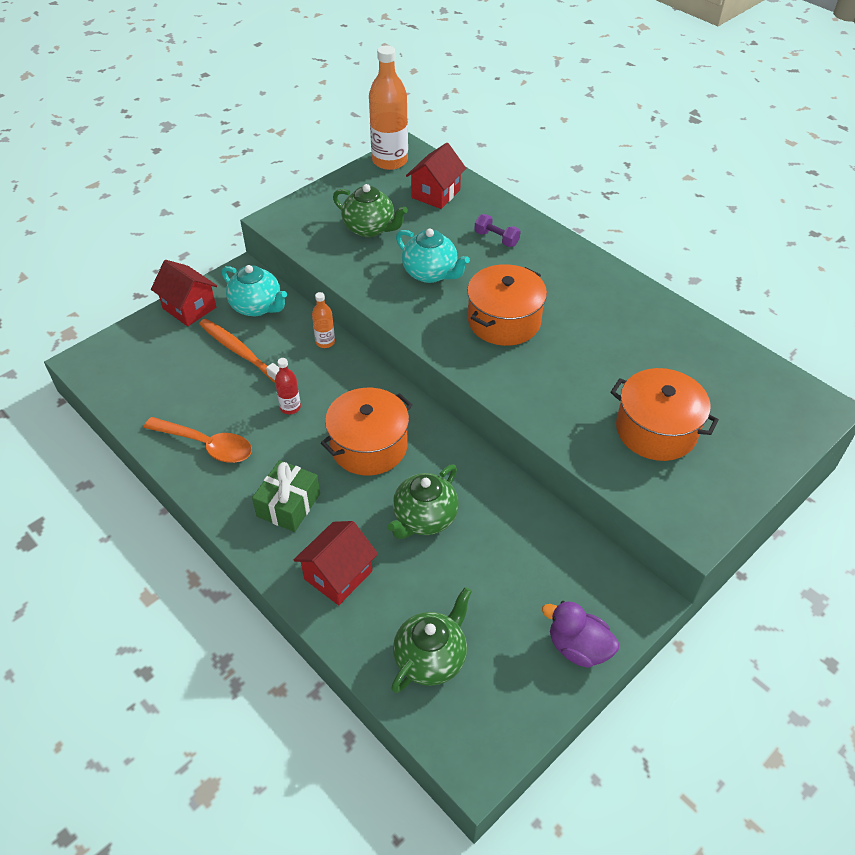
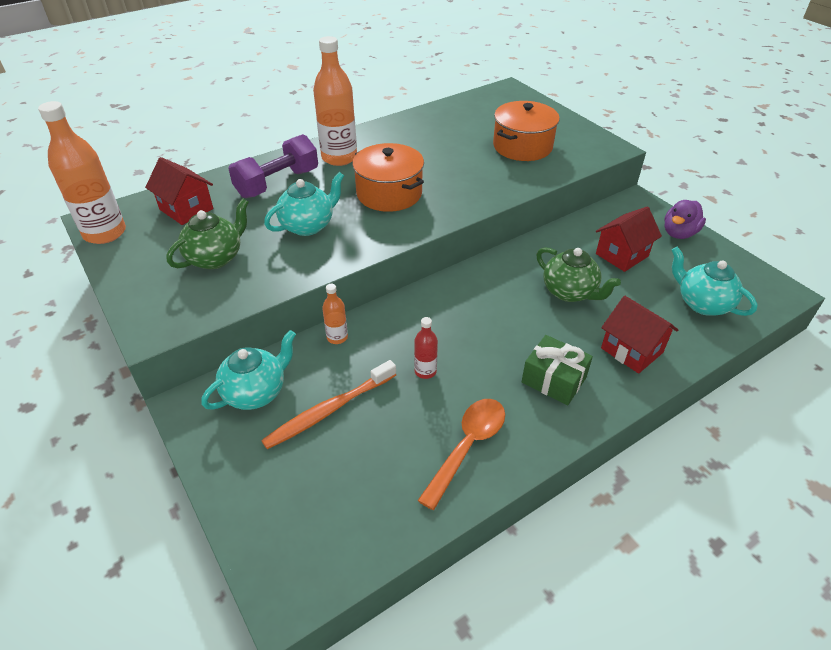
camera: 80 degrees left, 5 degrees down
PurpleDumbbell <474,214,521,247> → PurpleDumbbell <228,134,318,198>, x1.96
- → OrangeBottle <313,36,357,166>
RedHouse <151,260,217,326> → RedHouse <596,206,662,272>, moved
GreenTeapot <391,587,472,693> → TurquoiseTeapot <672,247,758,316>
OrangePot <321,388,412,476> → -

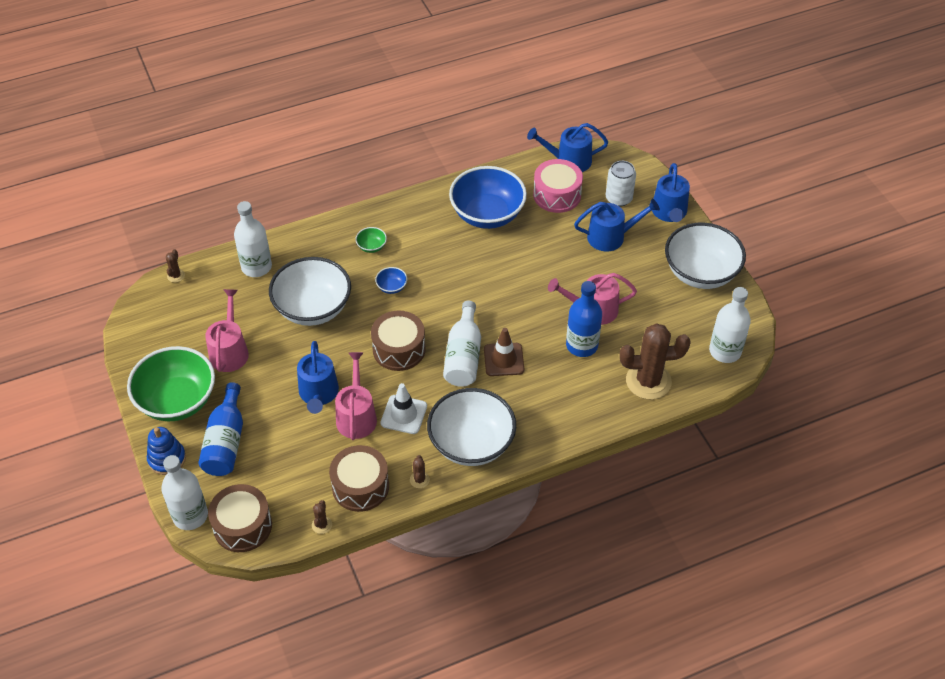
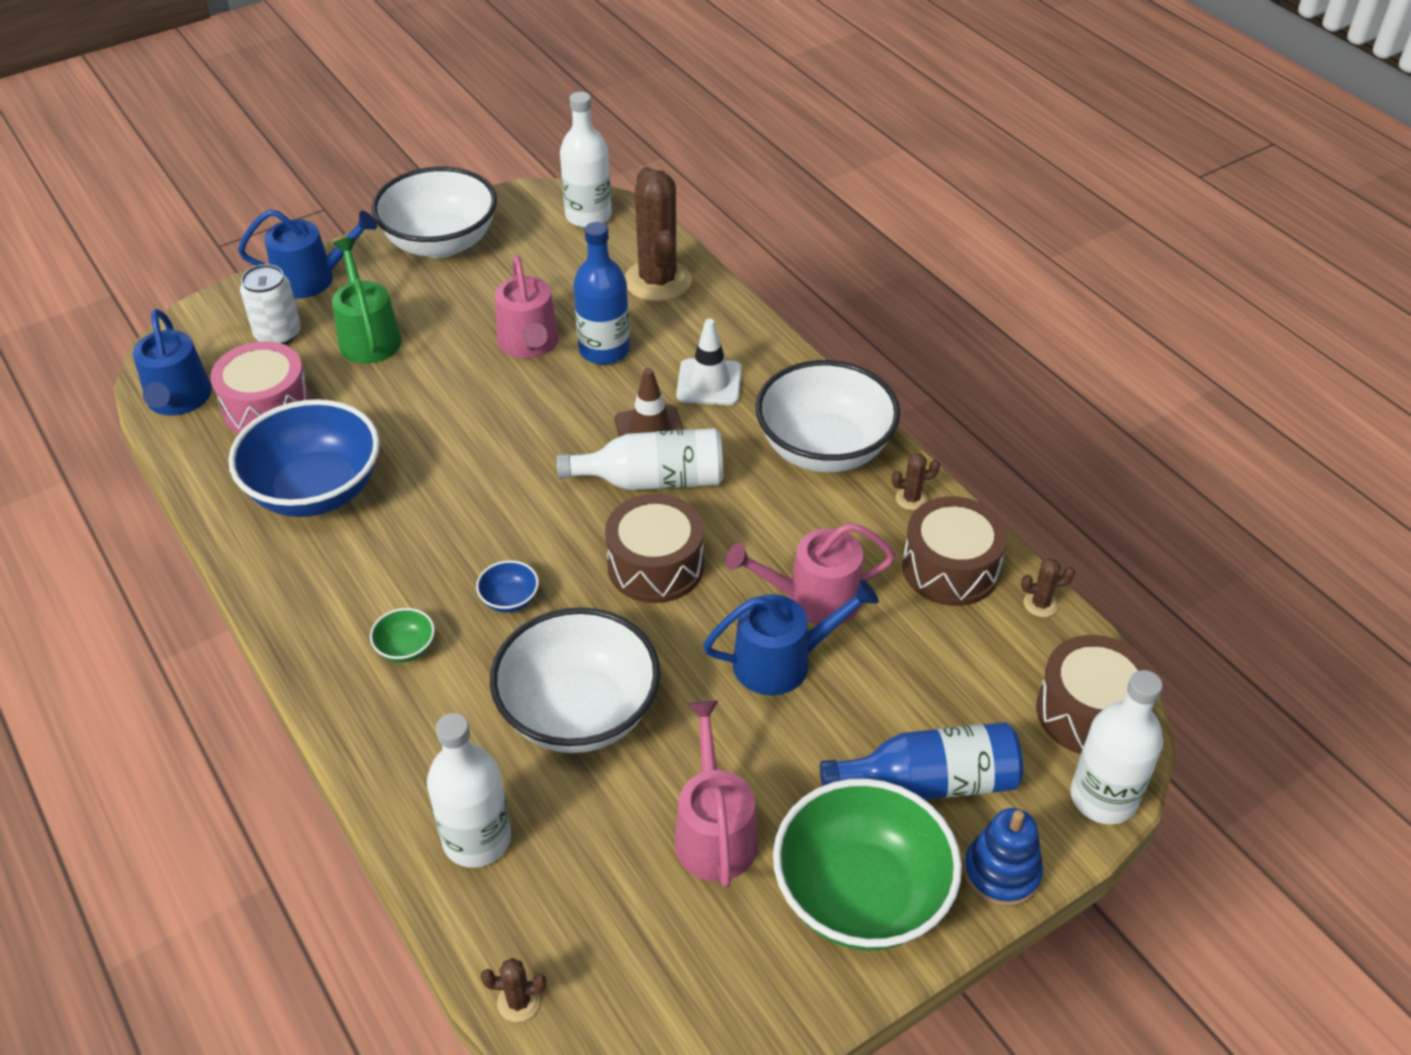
camera: 100 degrees left, 5 degrees down
BlueWateringCan <574,199,660,252> → GreenWateringCan <332,238,402,364>
PinkWateringCan <205,289,249,372> → PinkWateringCan <675,700,758,888>, 90 degrees clockwise
WhiteTrafficCone <381,383,427,434> → WhiteTrafficCone <676,319,742,405>, moved

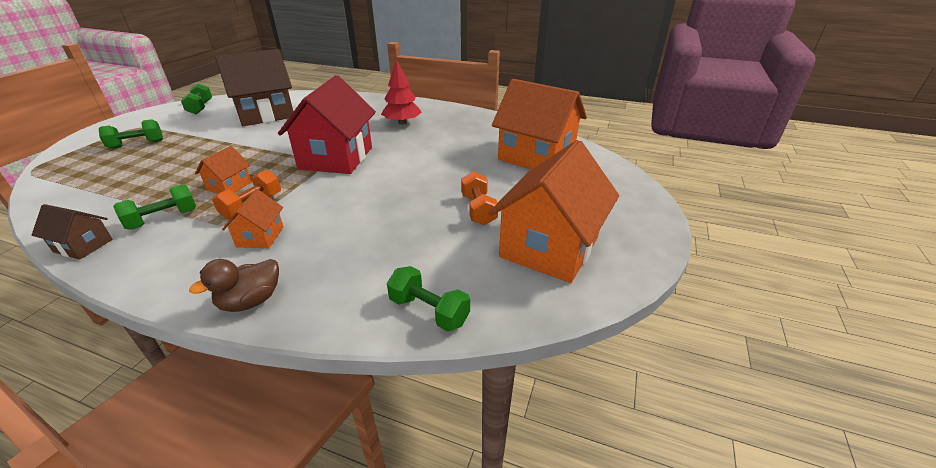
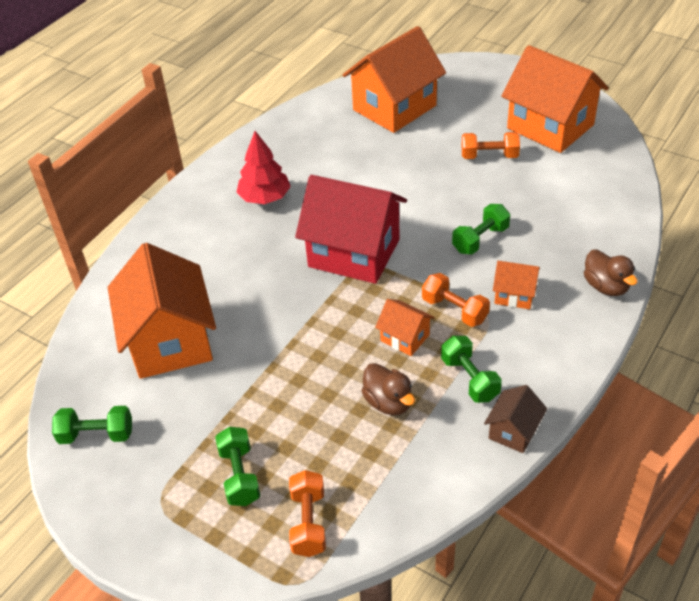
camera: 75 degrees left, 10 degrees up
BrownHouse <215,49,293,126> → OrangeHouse <108,243,216,379>
- → OrangeDumbbell <289,470,326,557>
- → BrownDuck <361,363,415,415>
GreenDumbbell <387,266,470,332> → GreenDumbbell <452,204,510,255>, moved

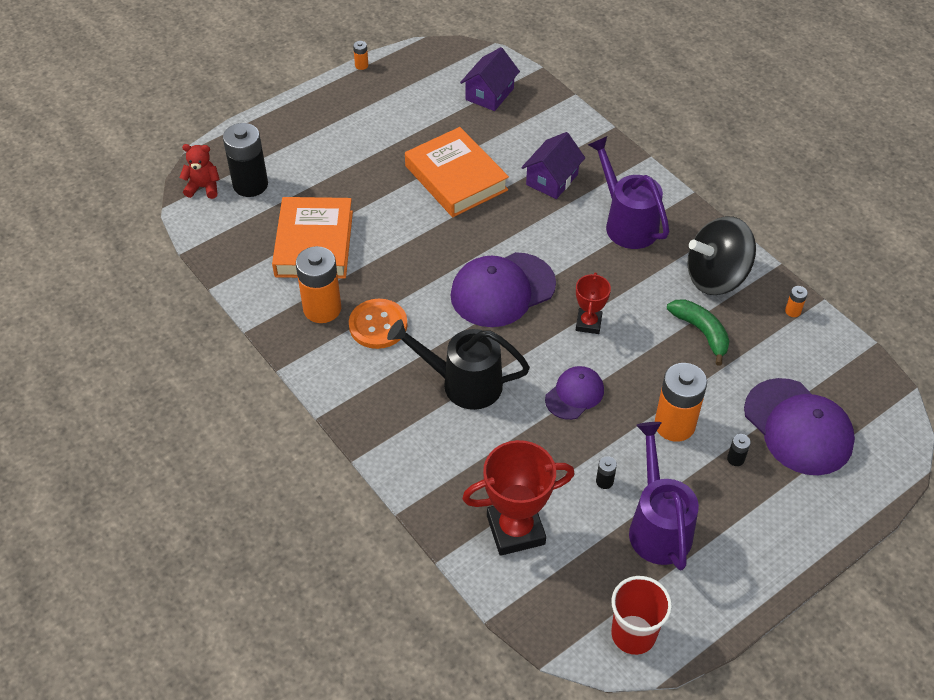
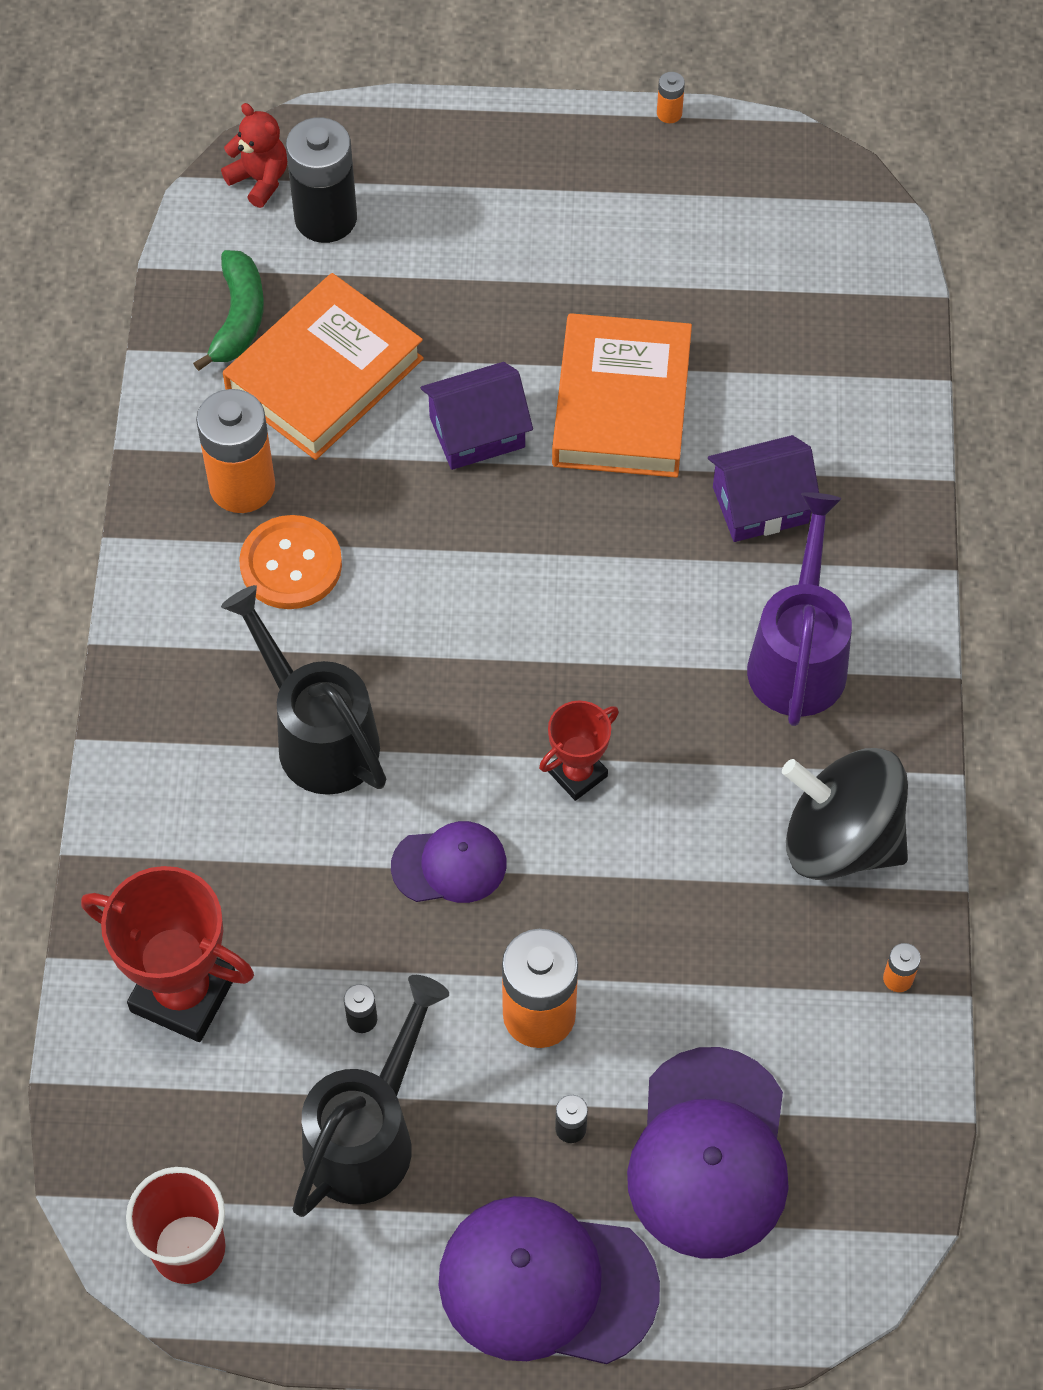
camera: 40 degrees right, 10 degrees up
GreenBanana <667,299,730,366> → GreenBanana <193,250,264,371>, moved
PurpleWateringCan <629,422,699,570> → BlackWateringCan <293,975,449,1217>
PurpleHouse <460,47,520,111> → PurpleHouse <421,362,533,470>, moved
PurpleCap <450,252,556,327> → PurpleCap <439,1196,660,1364>, moved

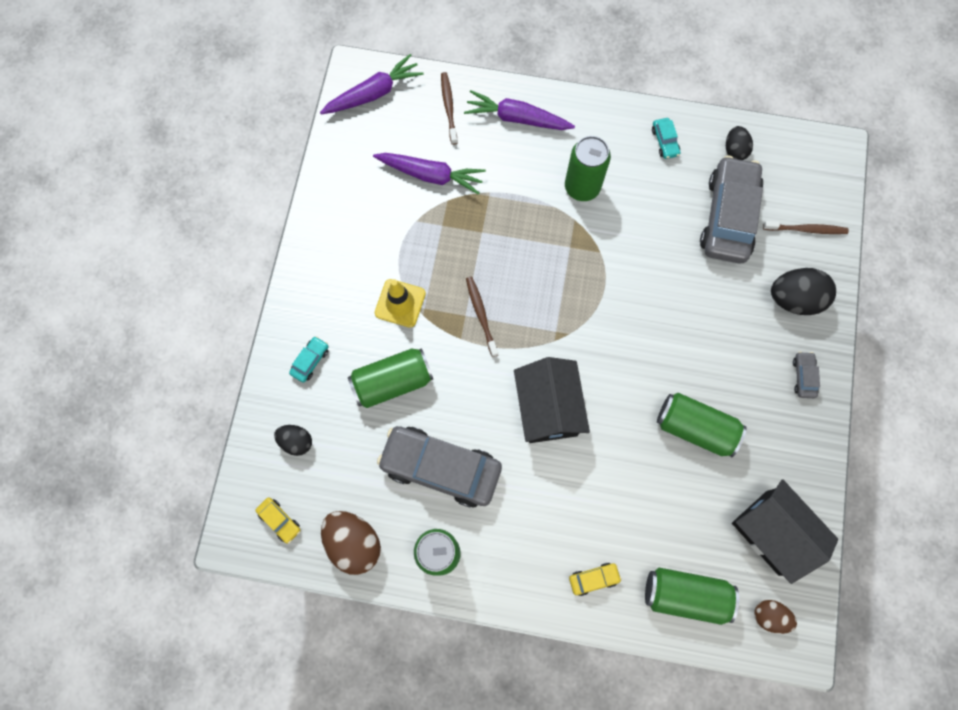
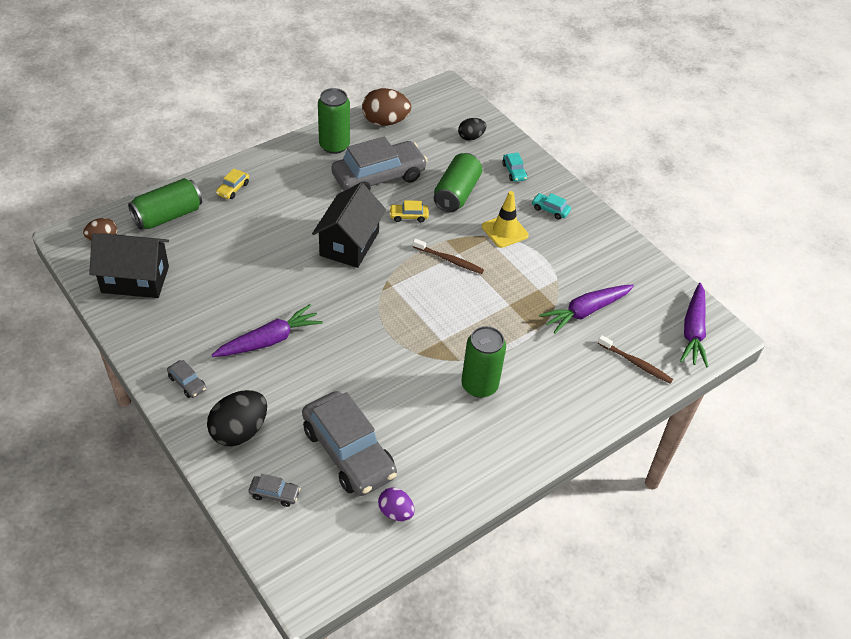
camera: 130 degrees right, 25 degrees down
PurpleCarrot <464,90,575,130> → PurpleCarrot <212,304,323,357>, moved
BrownToothbrush <763,221,849,234> → GreyCar <248,474,301,507>
BlackHouse <514,357,590,443> → BlackHouse <312,182,386,268>, 75 degrees clockwise
BlackEgg <726,126,753,160> → PurpleEgg <378,488,415,521>
YellowCar <255,497,301,544> → YellowCar <389,200,429,222>, moved
TurquoiseCar <652,118,680,159> → TurquoiseCar <532,193,571,220>, moved
GreenCan <657,393,747,457> → -

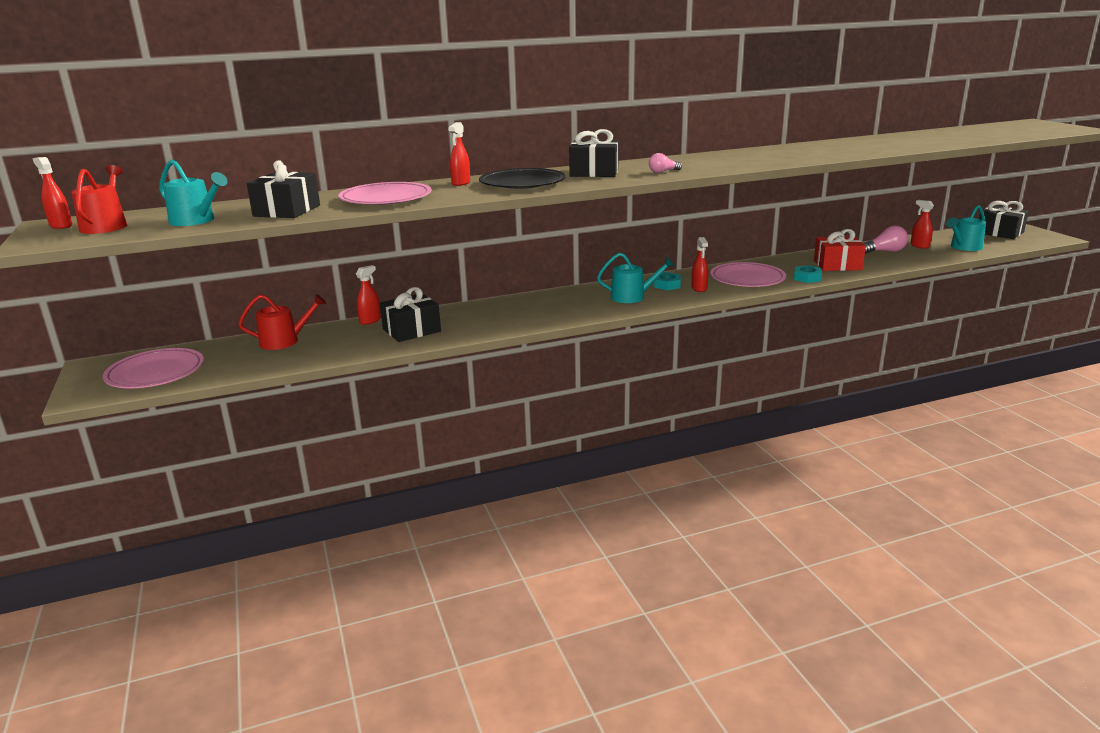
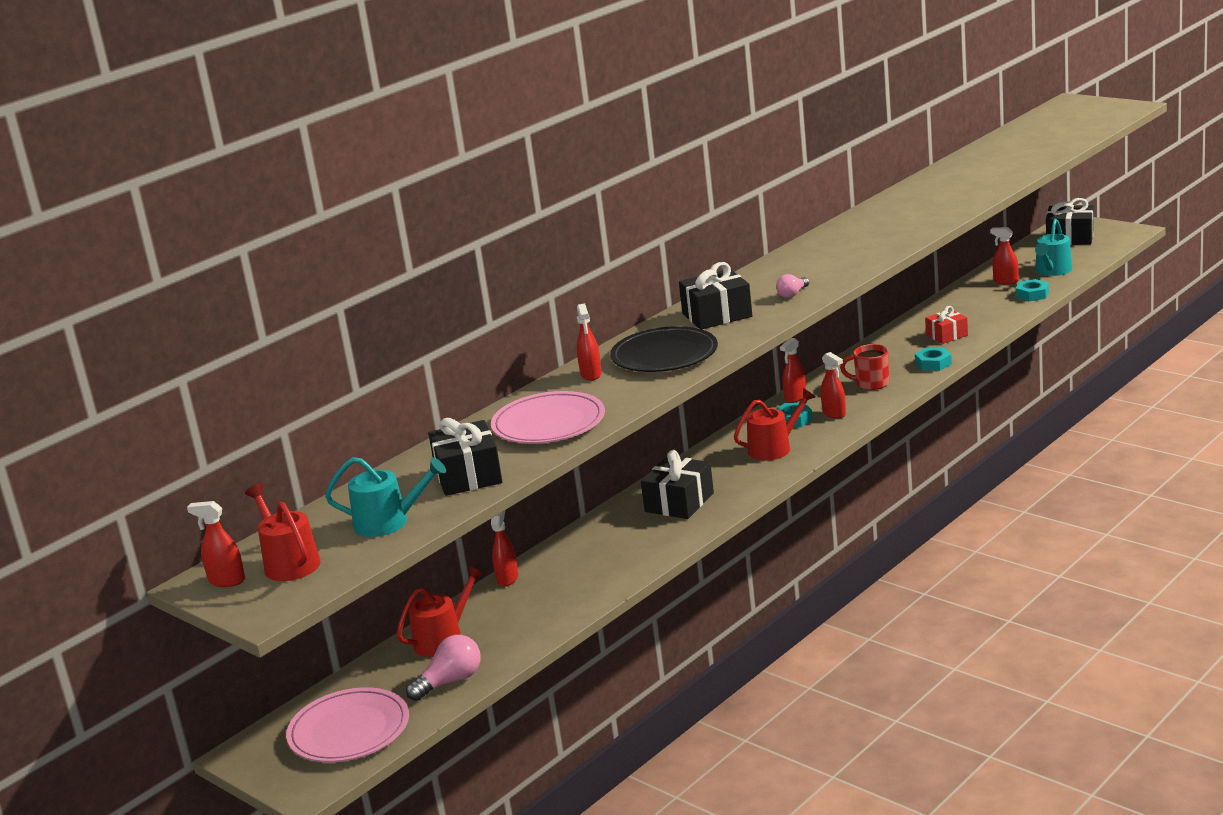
camera: 25 degrees left, 0 degrees up
PinkLightBulb <863,226,908,254> → PinkLightBulb <406,635,481,701>, moved
BlackGift <380,287,441,342> → BlackGift <641,450,714,519>, moved
TurquoiseWateringCan <597,253,675,303> → RedWateringCan <734,388,815,460>
- → RedSprayBottle <780,338,806,403>
PinkPlate <710,262,786,287> → RedMug <840,344,889,390>
RedGift <814,229,866,271> → RedGift <925,306,968,344>, x0.65
- → TurquoiseNut <1016,279,1049,301>

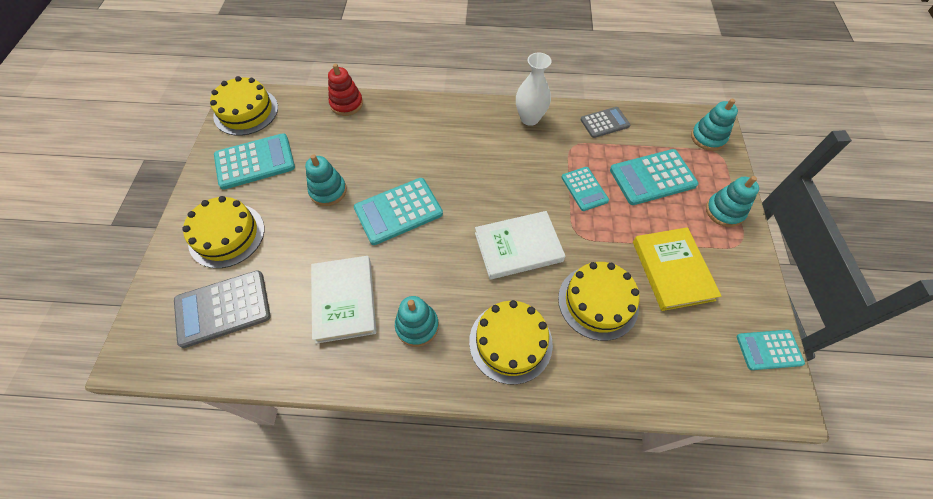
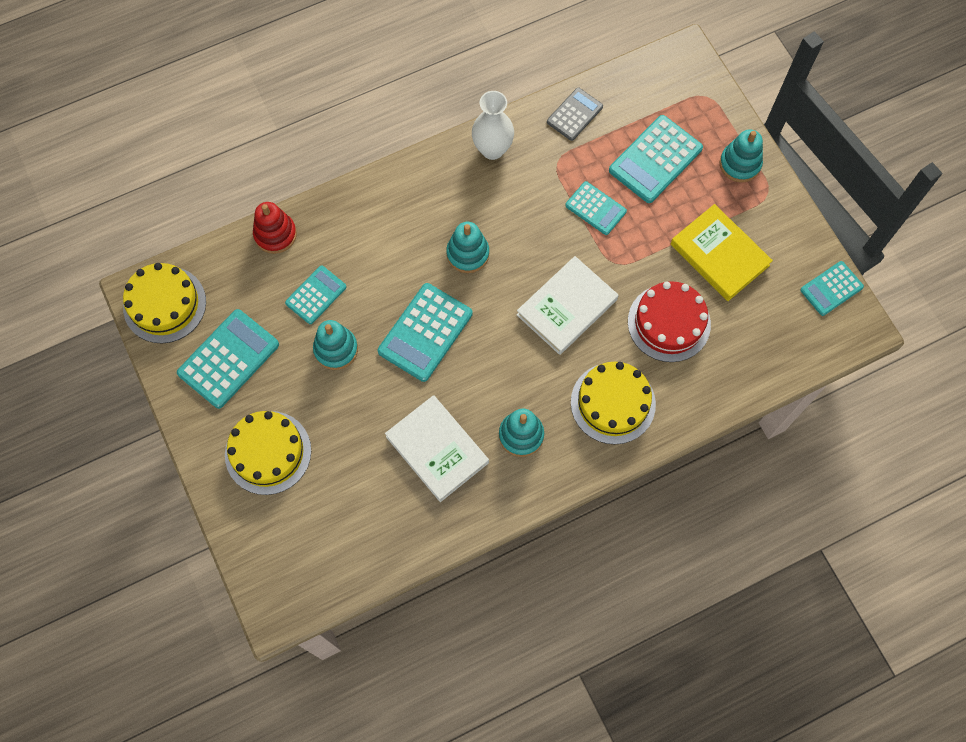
camera: 30 degrees left, 10 degrees up
- → TurquoiseCalculator <285,265,346,324>
TurquoiseStackingToy <691,99,738,151> → TurquoiseStackingToy <446,222,489,273>, moved
YellowCake <558,262,640,341> → RedCake <628,281,711,362>
GreyCalculator <174,270,271,348> → -

